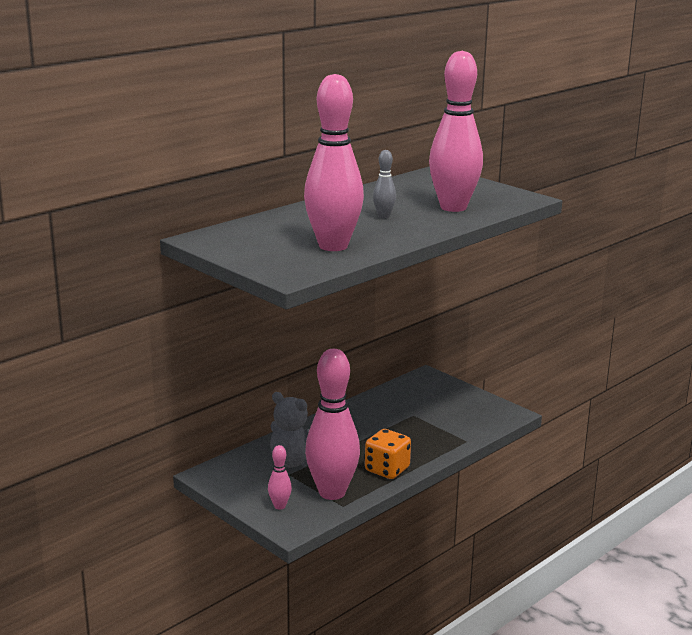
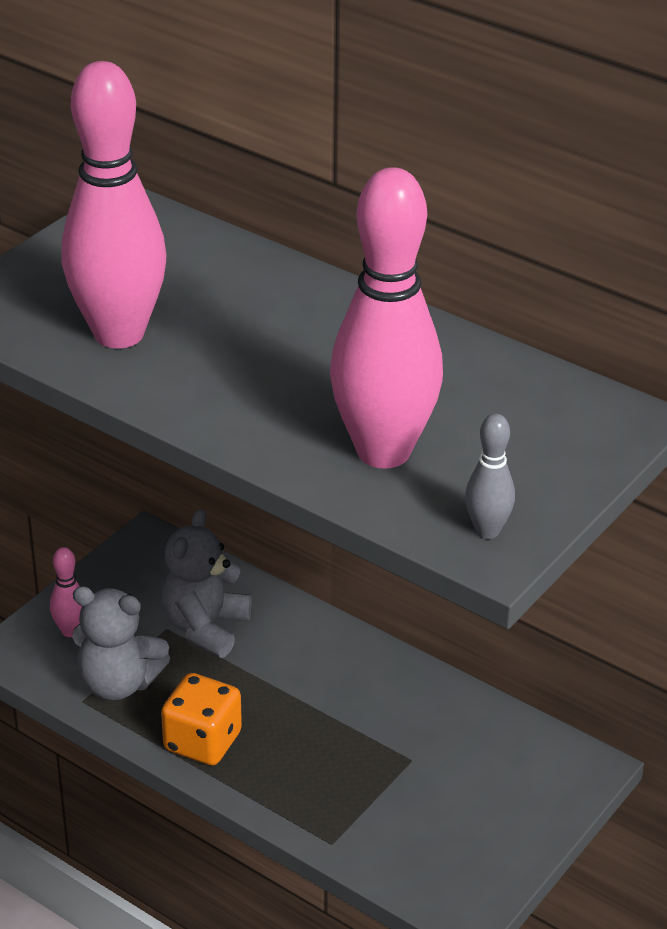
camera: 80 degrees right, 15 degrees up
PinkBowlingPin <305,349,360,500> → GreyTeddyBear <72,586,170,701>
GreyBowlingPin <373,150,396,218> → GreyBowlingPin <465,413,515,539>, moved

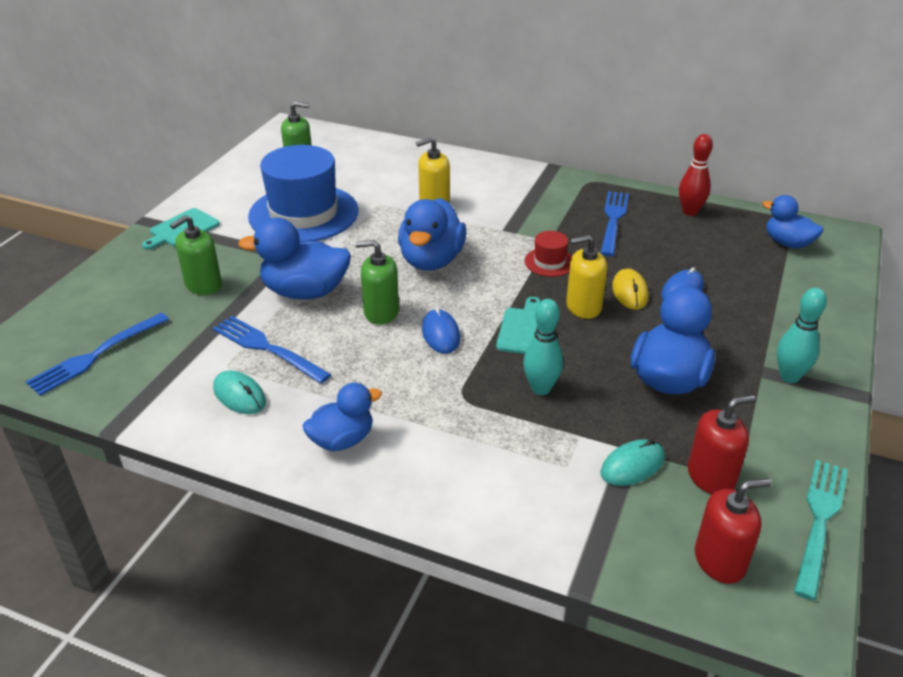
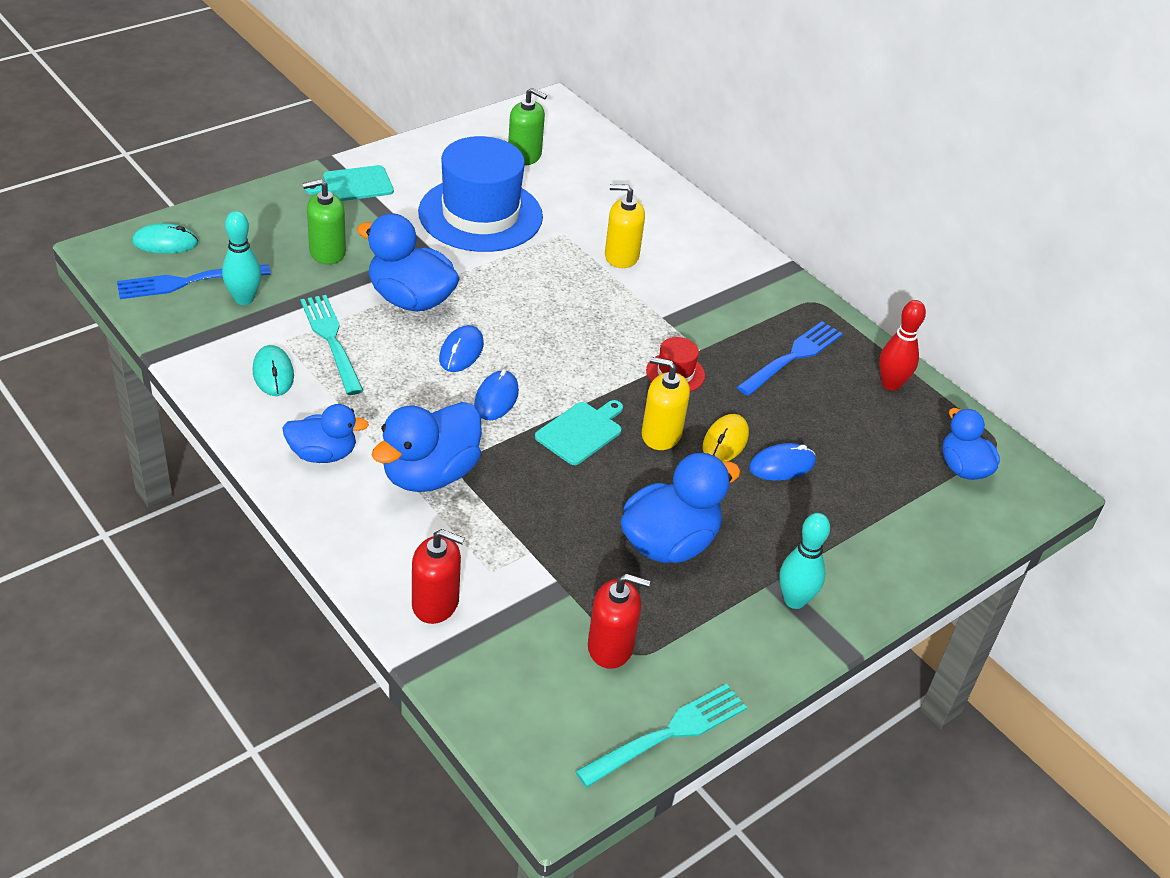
camera: 25 degrees right, 5 degrees up
TurquoiseMouse <600,439,665,486> → TurquoiseMouse <132,223,198,254>, moved
TurquoiseBowlingPin <523,299,563,395> → TurquoiseBowlingPin <222,211,261,305>, moved
BlueFork <213,316,331,384> → TurquoiseFork <300,295,364,395>
BlueDuck <398,198,467,271> → BlueDuck <372,402,482,492>, moved
RedSoapDispenser <695,478,771,584> → RedSoapDispenser <412,529,465,624>, moved
GreenSoapDispenser <355,240,399,325> → BlueMouse <439,325,484,372>

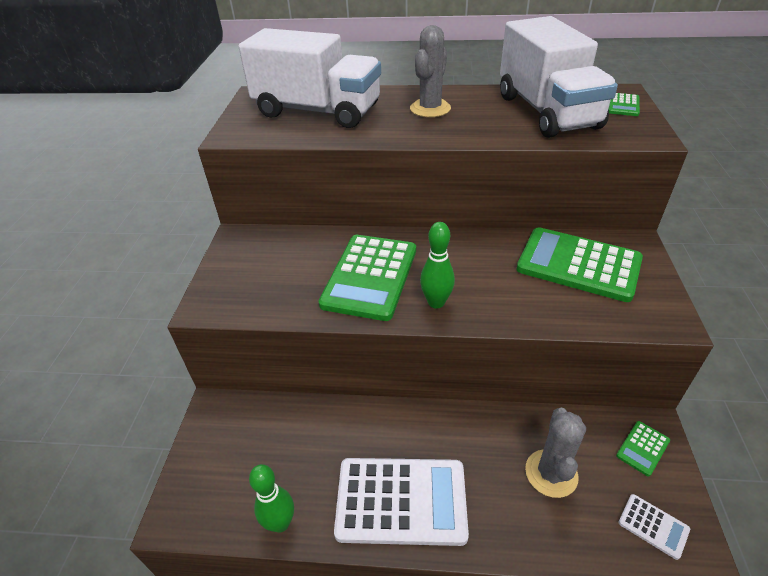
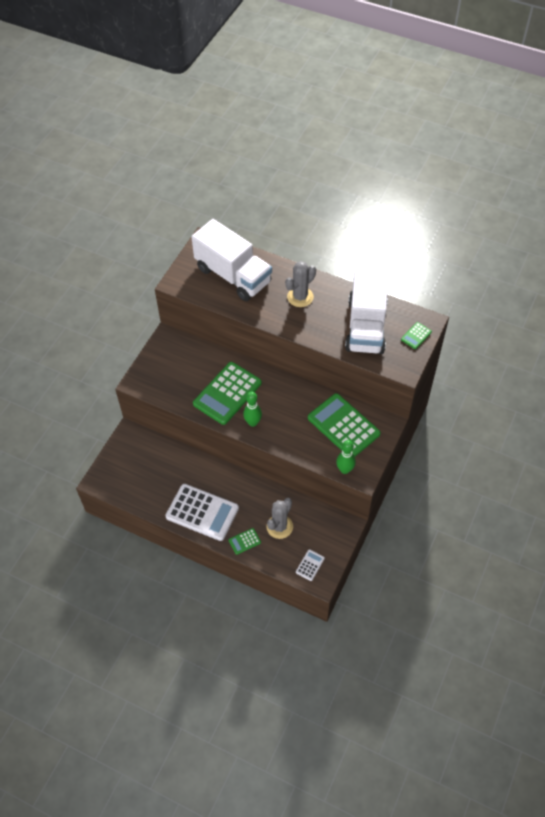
camera: 20 degrees right, 15 degrees up
GreenCalculator <616,421,670,476> → GreenCalculator <229,528,261,555>, moved
WhiteCalculator <619,494,690,560> → WhiteCalculator <296,549,325,581>, 120 degrees counterclockwise
GreenBowlingPin <249,464,294,533> → GreenBowlingPin <336,440,356,474>, moved

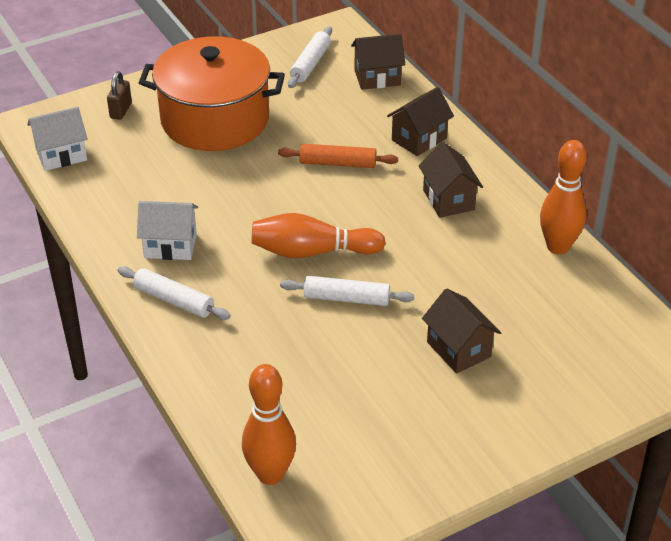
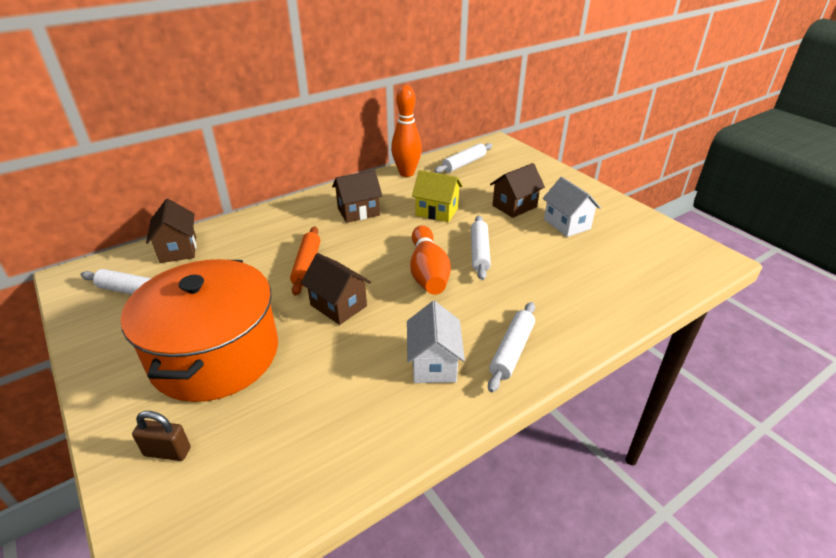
camera: 95 degrees left, 5 degrees down
BrownHouse <387,87,454,156> → BrownHouse <301,253,371,325>, moved
- → YellowHouse <412,170,463,222>
- → WhiteRollingPin <434,143,493,173>
WhiteHouse <27,107,88,171> → WhiteHouse <543,177,601,237>, moved
OrangeBowlingPin <242,364,296,485> → -

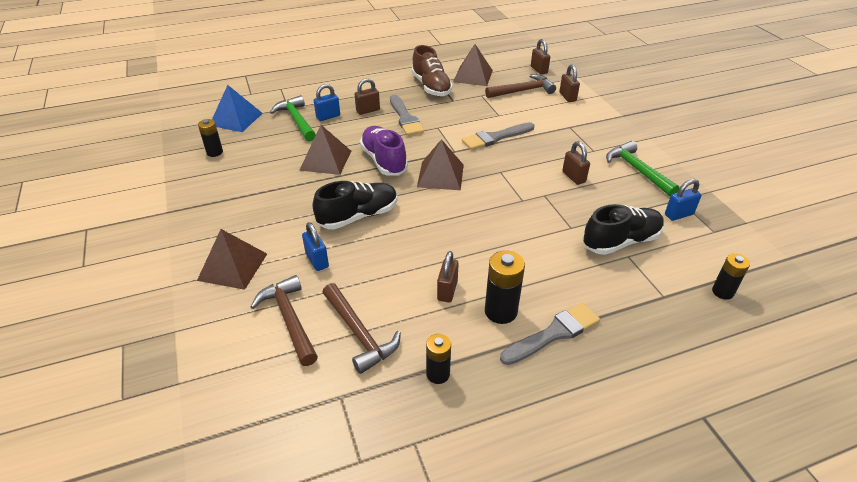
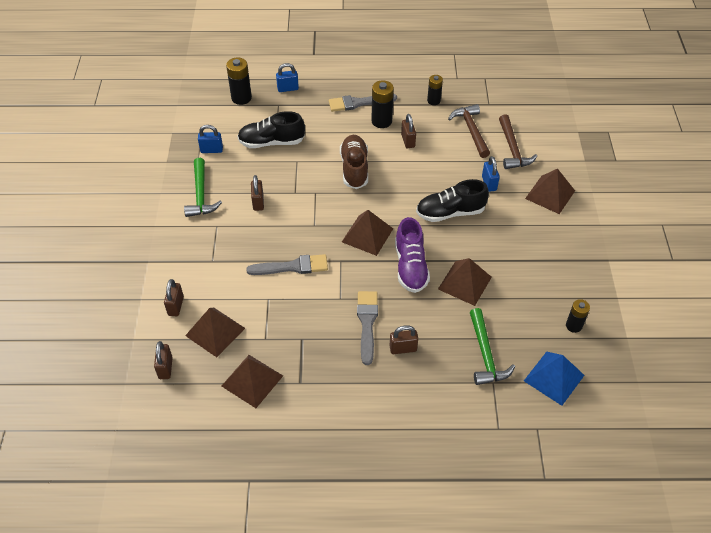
camera: 160 degrees left, 10 degrees up
BrownHammer <485,74,556,98> → BrownPyramid <185,308,245,357>
BlackBattery <712,253,750,300> → BlackBattery <226,58,252,105>, x1.53
BluePadlock <314,84,340,121> → BluePadlock <276,63,299,92>, moved
BrownShoe <412,45,453,96> → BrownShoe <340,135,368,189>, moved
BrownPadlock <437,251,459,302> → BrownPadlock <401,114,416,148>, 45 degrees counterclockwise

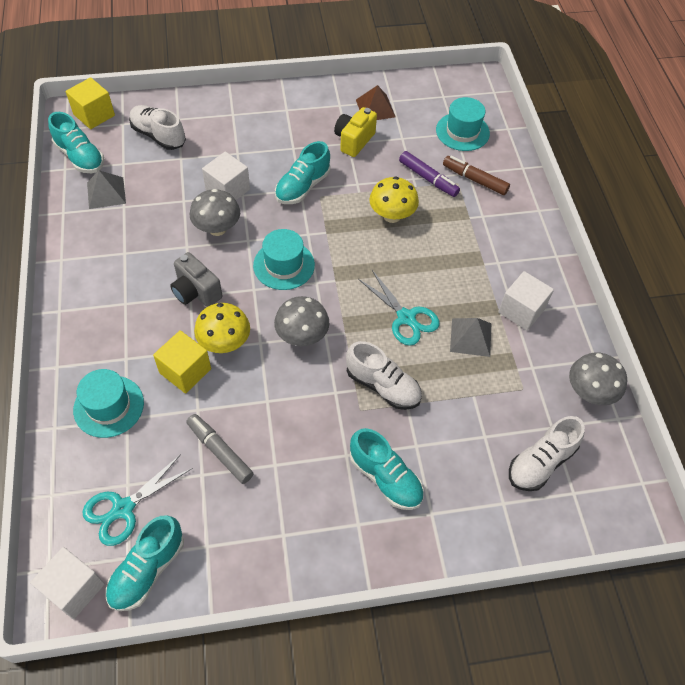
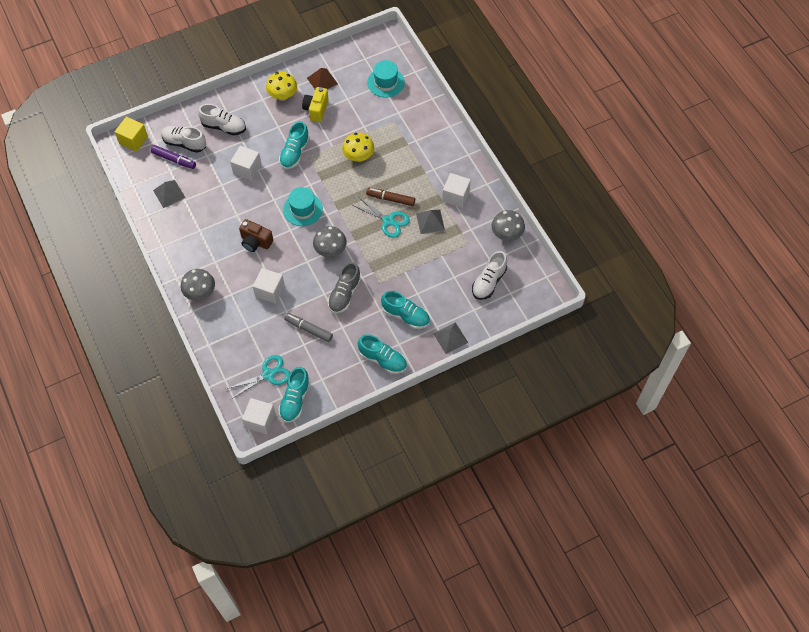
camera: 15 degrees left, 5 degrees up
PurpleMarker <399,151,460,197> → PurpleMarker <151,145,196,169>, moved
GreyMushroom <190,189,240,236> → GreyMushroom <181,269,215,301>, moved
WhiteShoe <346,341,422,410> → WhiteShoe <198,104,246,135>, moved
TurquoiseScissors <82,454,193,546> → TurquoiseScissors <226,355,290,399>, 150 degrees counterclockwise
GreyCamera <170,252,222,307> → BrownCamera <239,219,273,252>
YellowCube <153,330,211,394> → WhiteCube <253,268,285,304>
YellowMushroom <194,303,250,353> → YellowMushroom <266,72,297,101>, moved
- → GreyShoe <328,262,361,313>
TurquoiseShoe <48,112,104,173> → TurquoiseShoe <358,334,407,374>, moved
BrownMarker <443,156,510,195> → BrownMarker <366,188,415,206>, moved
- → GreyPyramid <433,322,468,354>
TurquoiseHat <73,369,144,438> → -

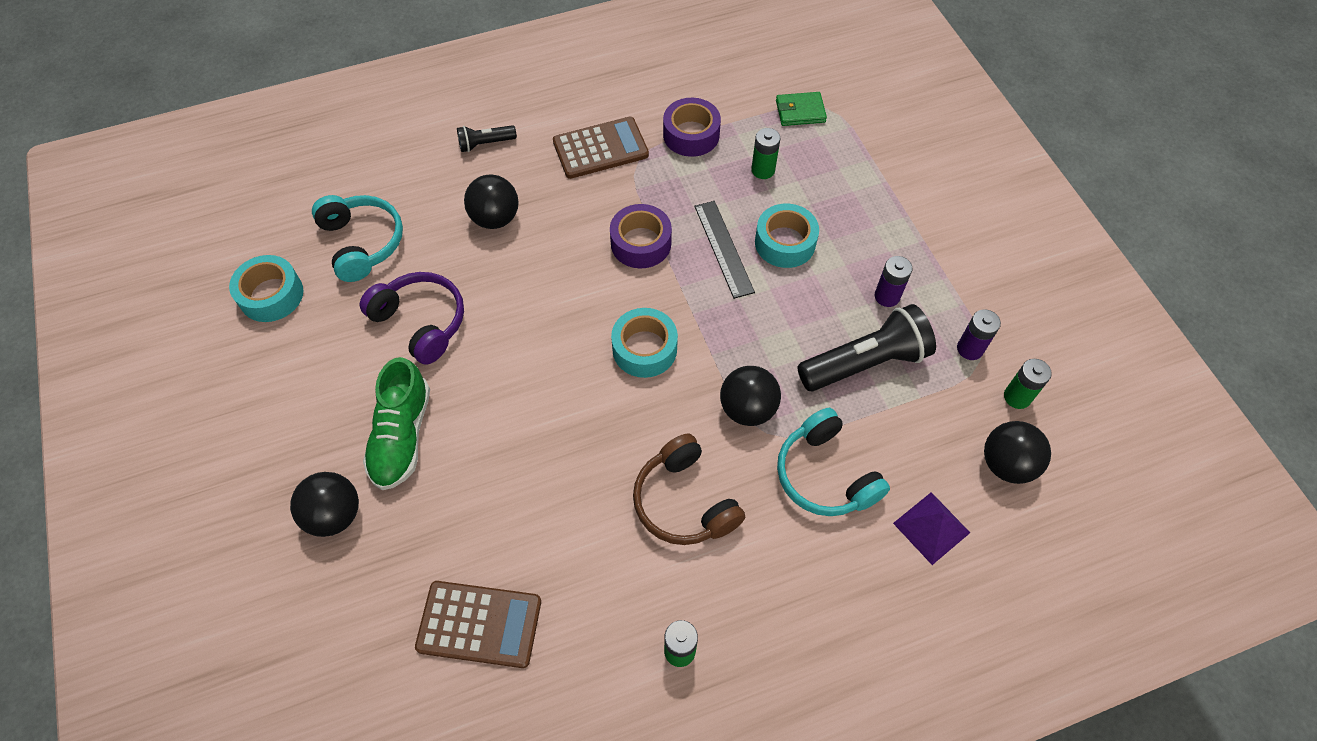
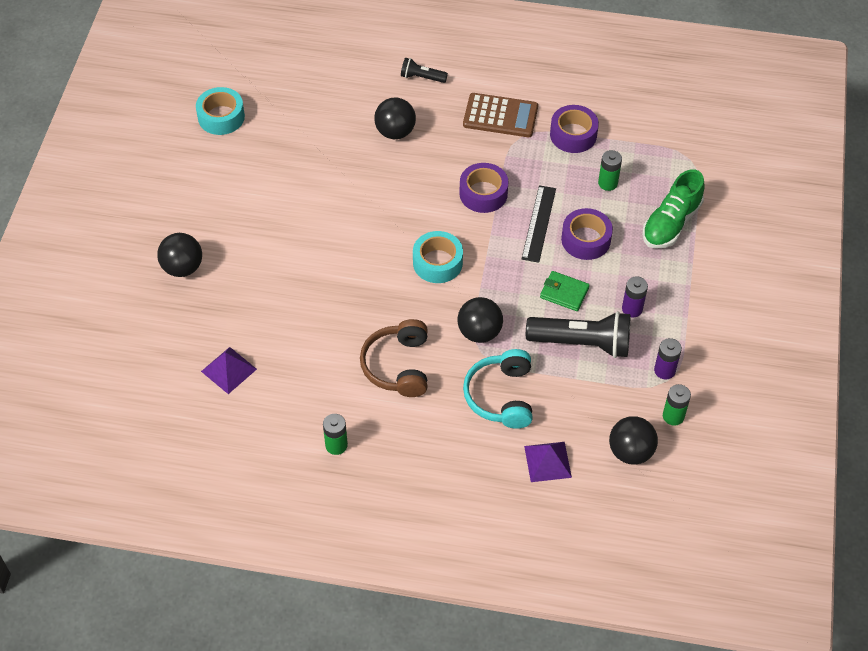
camera: 30 degrees right, 5 degrees down
BrownCalculator <415,581,541,668> → PurplePyramid <201,347,257,394>
GreenWallet <776,92,827,126> → GreenWallet <540,271,590,311>, moved
TurquoiseTape <755,204,819,268> → PurpleTape <561,208,613,260>
GreenShoe <363,357,430,490> → GreenShoe <642,169,705,249>, moved
TurquoiseHeadphones <312,195,403,282> → -
PurpleHeadphones <360,272,464,365> → -

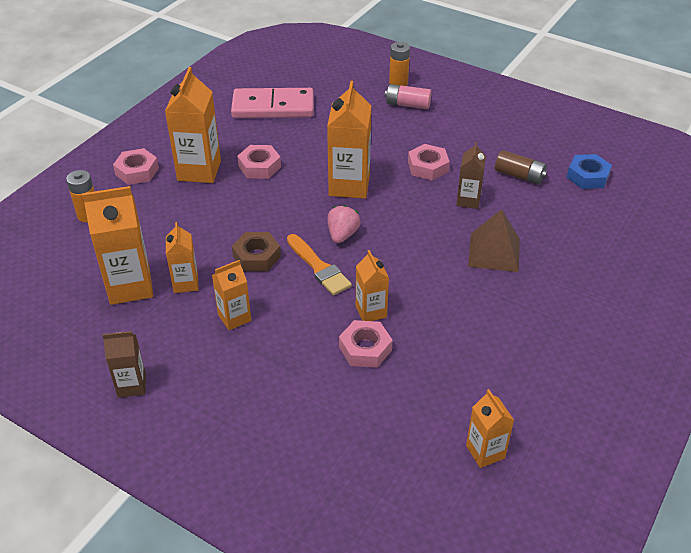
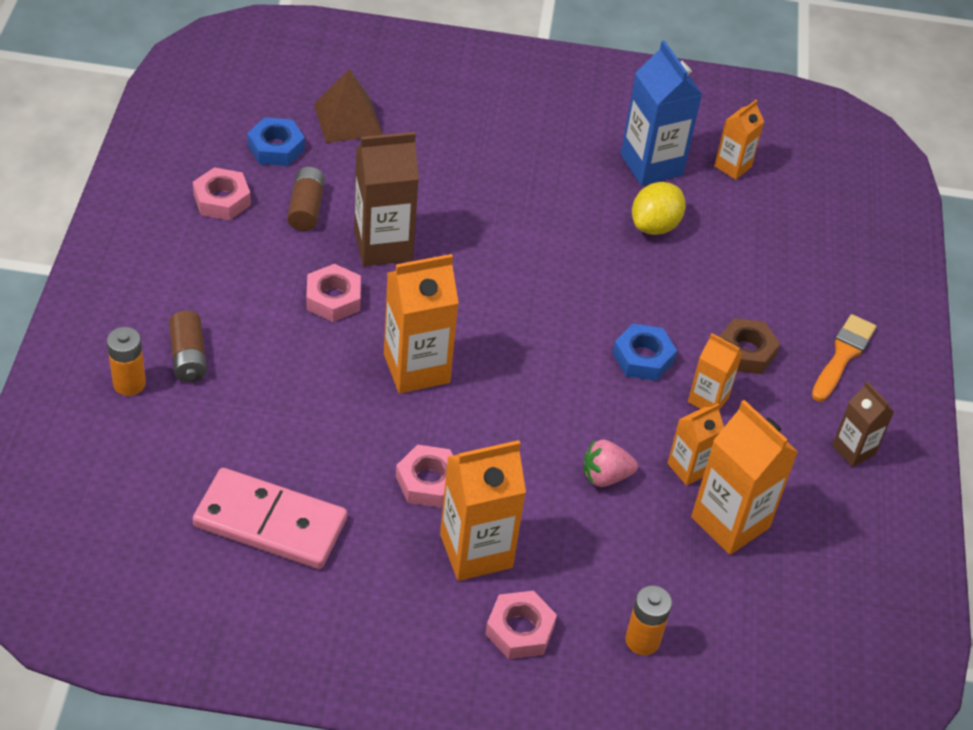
camera: 120 degrees left, 5 degrees up
PinkBattery <385,84,432,109> → BrownBattery <169,310,207,382>
PinkNut <339,320,393,368> → PinkNut <193,167,251,220>, moved
PinkDomino <231,88,314,118> → PinkDomino <193,468,347,569>, 45 degrees counterclockwise
BrownPyramid <468,209,520,272> → BrownPyramid <314,69,383,143>, moved
BrownCarton <456,142,486,209> → BrownCarton <354,132,419,266>, x1.73
PinkStrawberry <328,205,360,243> → PinkStrawberry <584,439,638,487>, moved
- → BlueNut <613,324,677,381>
- → BlueCarton <621,40,702,186>
- → YellowLemon <632,182,686,235>
BrownNut <232,232,281,271> → BrownNut <719,318,780,374>, moved
OrangeBrush <287,234,352,295> → OrangeBrush <812,314,876,402>, moved
OrangeCarton <356,250,389,321> → -

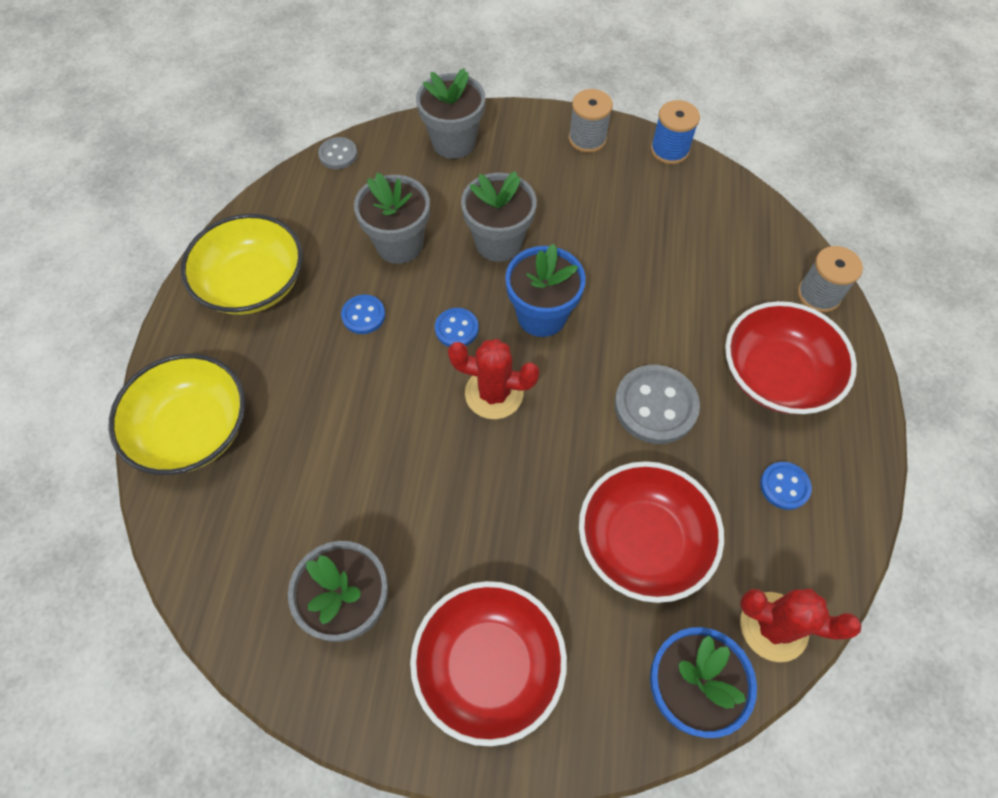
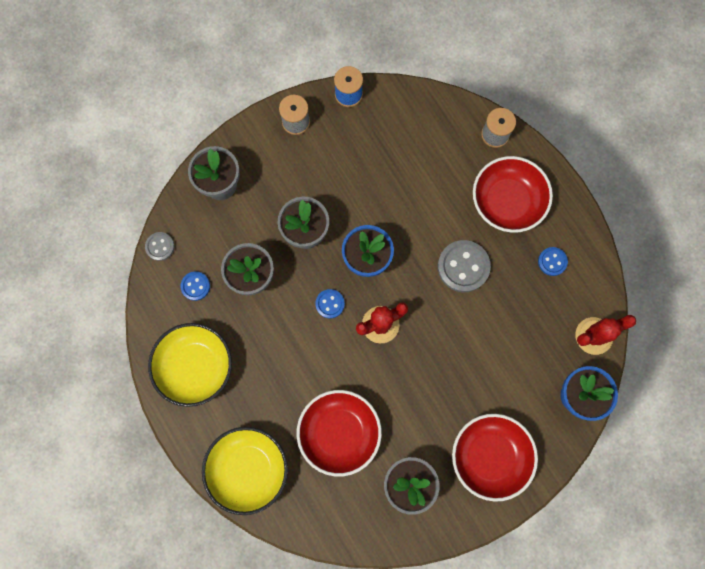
camera: 40 degrees left, 15 degrees up
BlueButton <341,295,385,334> → BlueButton <180,271,210,301>, moved
RedBowl <579,461,724,603> → RedBowl <297,390,382,477>, moved

